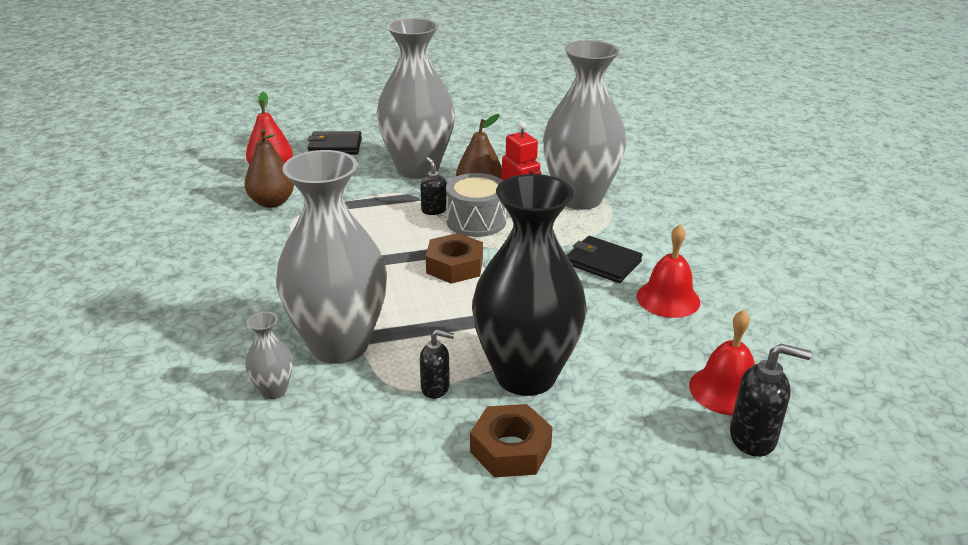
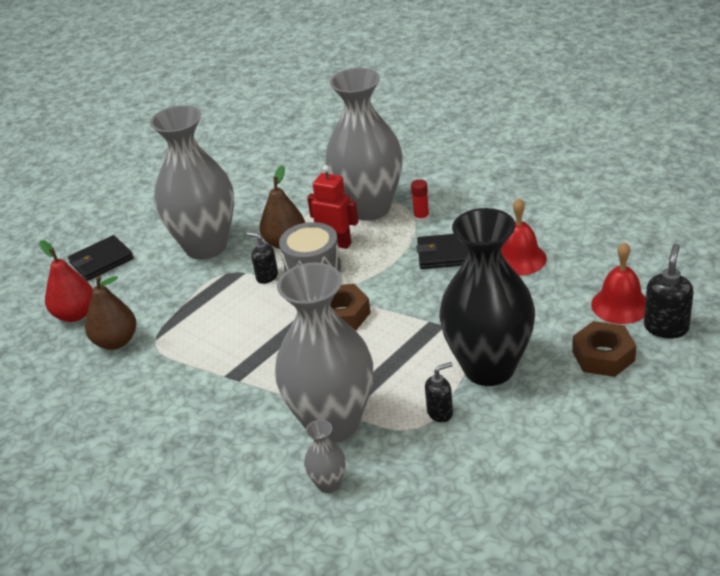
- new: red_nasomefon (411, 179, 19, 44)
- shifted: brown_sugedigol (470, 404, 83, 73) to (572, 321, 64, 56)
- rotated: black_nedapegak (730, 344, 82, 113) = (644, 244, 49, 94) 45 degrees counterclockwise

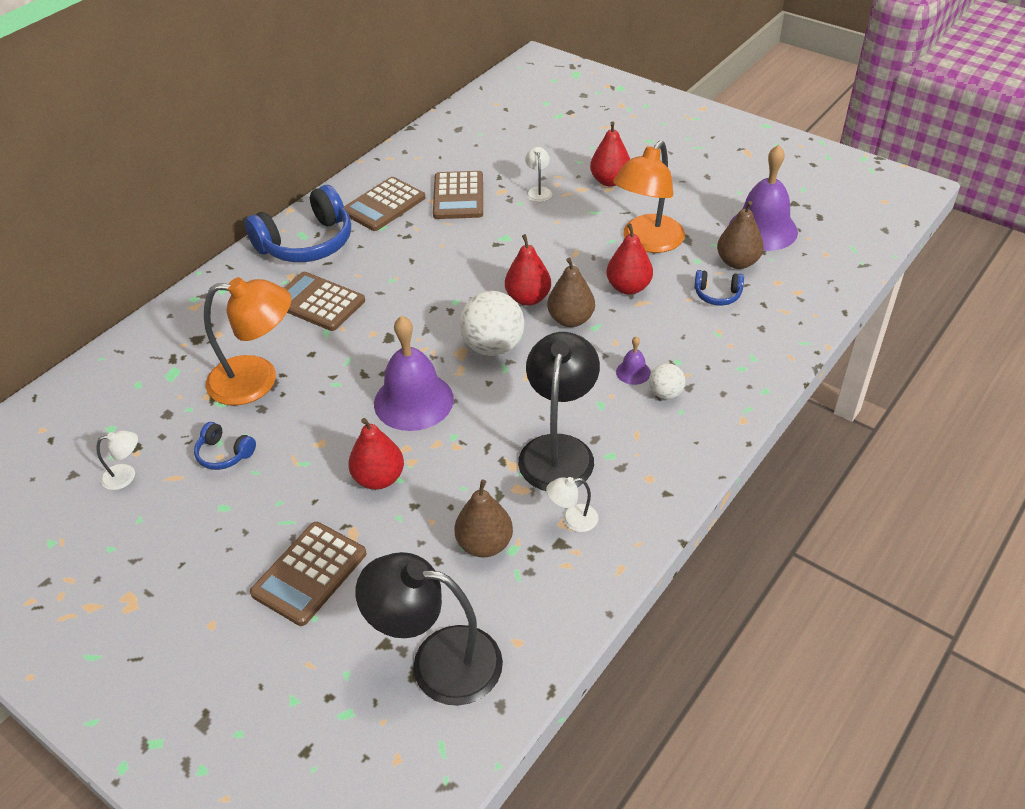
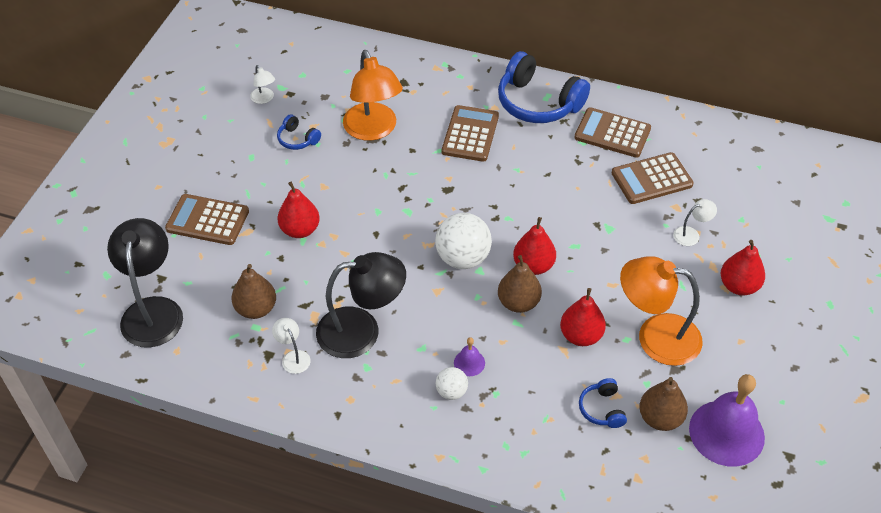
- gone: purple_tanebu (374, 316, 80, 115)
- rotated: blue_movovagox (194, 422, 62, 48) = (277, 114, 44, 36) 60 degrees counterclockwise

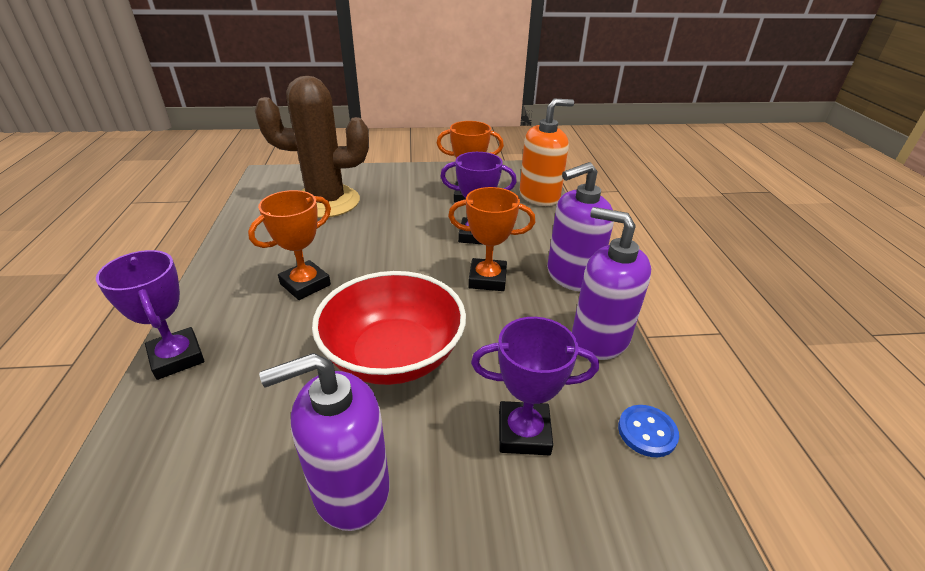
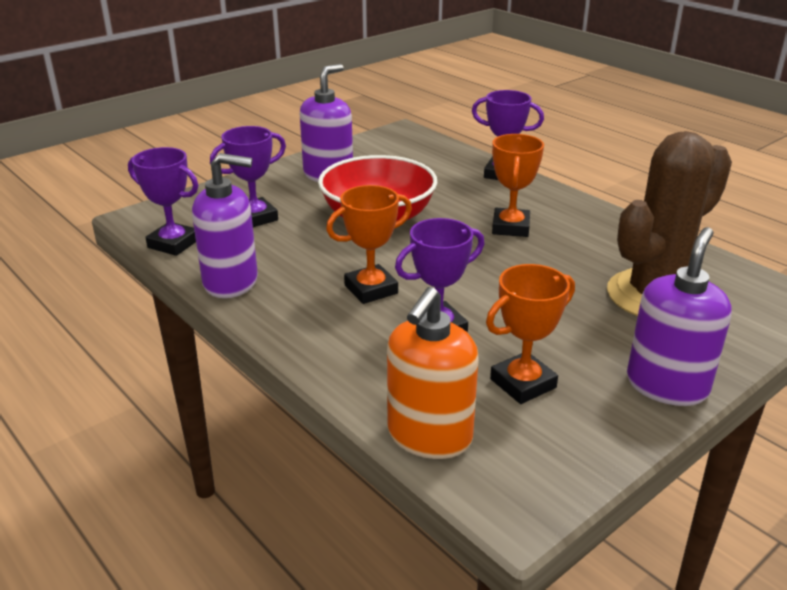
- shifted: purple_nedapegak (547, 162, 67, 130) to (627, 227, 105, 179)
- swapped: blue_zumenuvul (618, 405, 61, 52) to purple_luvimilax (128, 147, 70, 109)

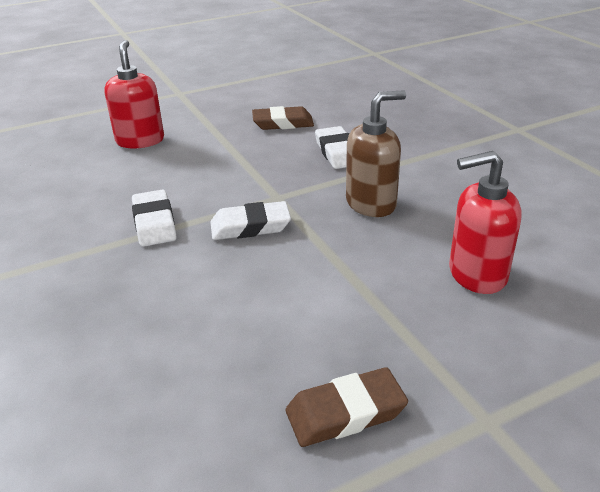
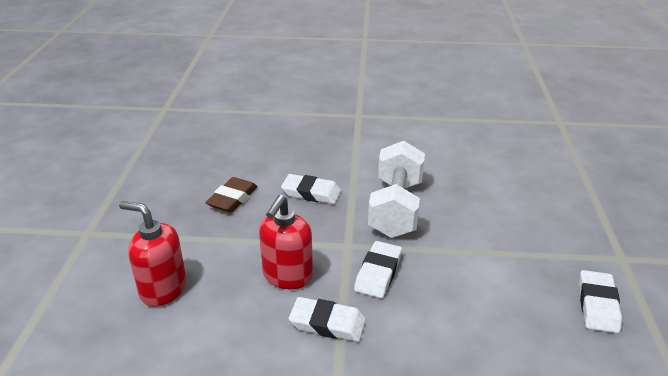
- shifted: red_nedapegak (449, 151, 73, 143) to (259, 195, 54, 94)
- swapped: brown_nedapegak (346, 91, 60, 126) to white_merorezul (368, 141, 57, 97)
- repainted: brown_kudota (286, 367, 122, 80) to white_kudota (579, 270, 43, 63)

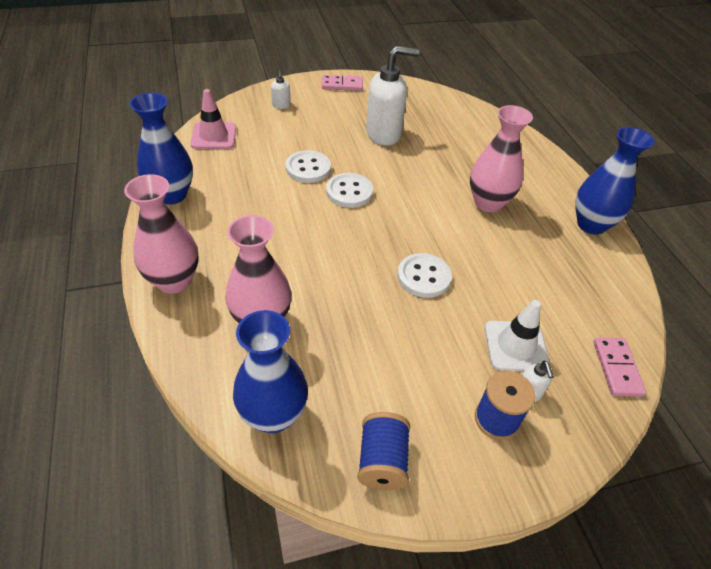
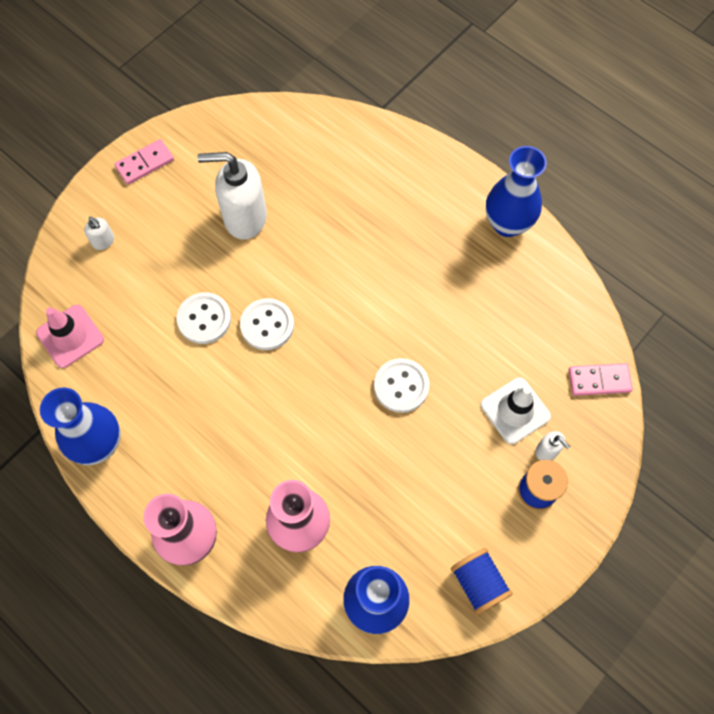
- gone: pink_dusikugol (470, 105, 63, 107)
- rotated: white_nedapegak (366, 46, 54, 100) = (198, 152, 69, 88) 135 degrees counterclockwise
- rotated: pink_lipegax (593, 337, 53, 60) = (569, 363, 64, 33) 60 degrees counterclockwise

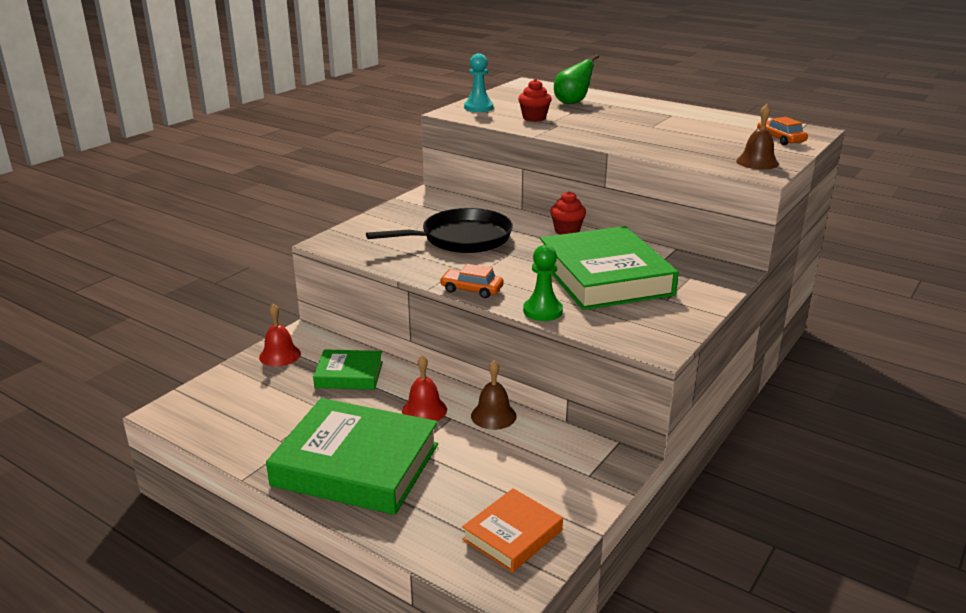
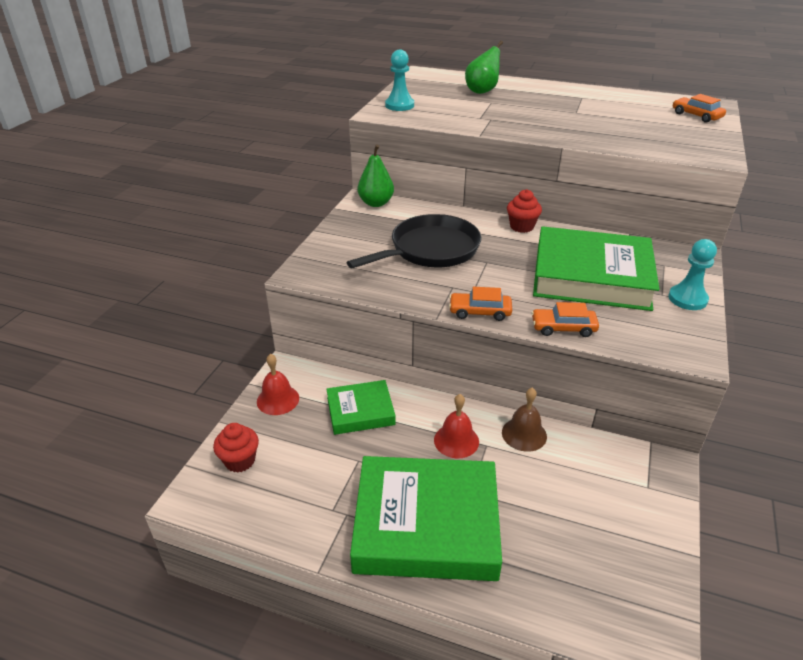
- gone: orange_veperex (462, 488, 101, 85)
- gone: brown_tanebu (736, 104, 43, 66)
- new: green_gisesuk (358, 144, 36, 63)
- new: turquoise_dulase (668, 239, 49, 71)
- shifted: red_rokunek (518, 79, 34, 43) to (213, 423, 46, 50)
- swapped: green_dulase (523, 245, 40, 76) to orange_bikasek (531, 302, 68, 35)
- rotated: green_veperex (540, 226, 139, 84) = (533, 226, 127, 85) 45 degrees counterclockwise

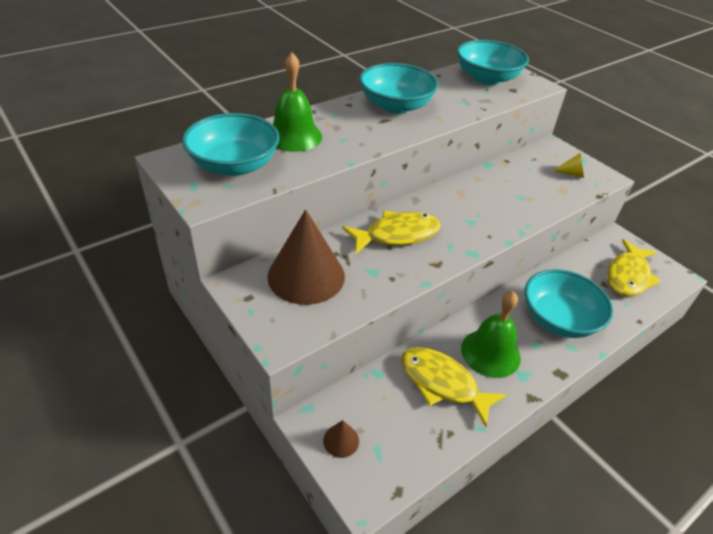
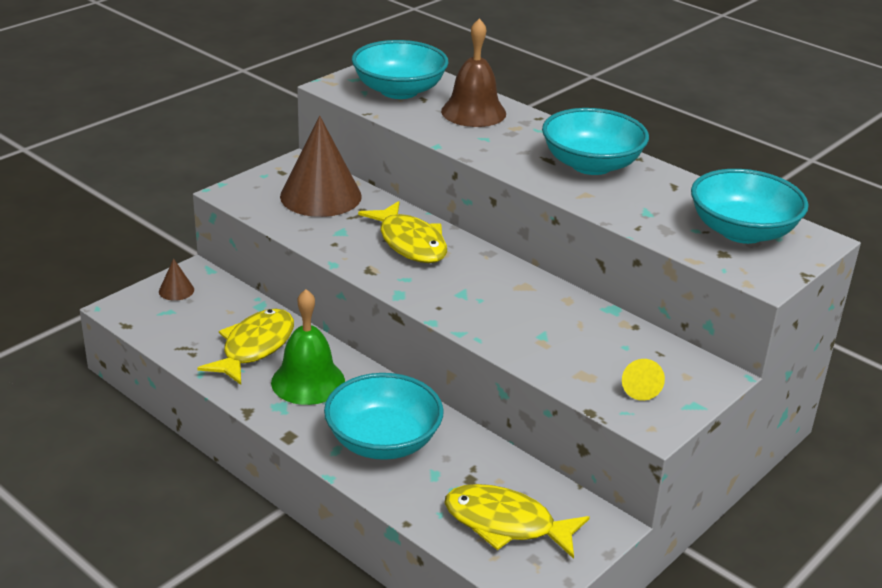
- repainted: green_tanebu (273, 53, 49, 99) to brown_tanebu (441, 18, 65, 109)

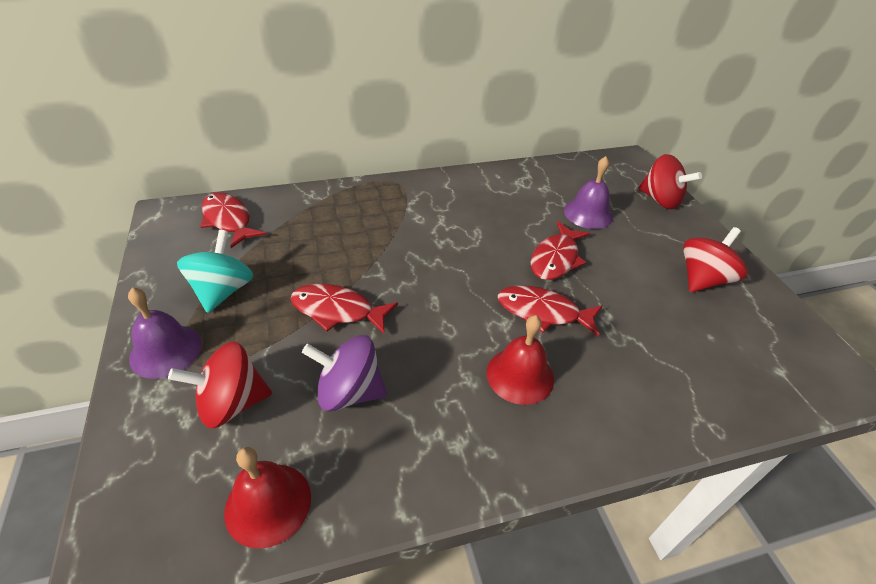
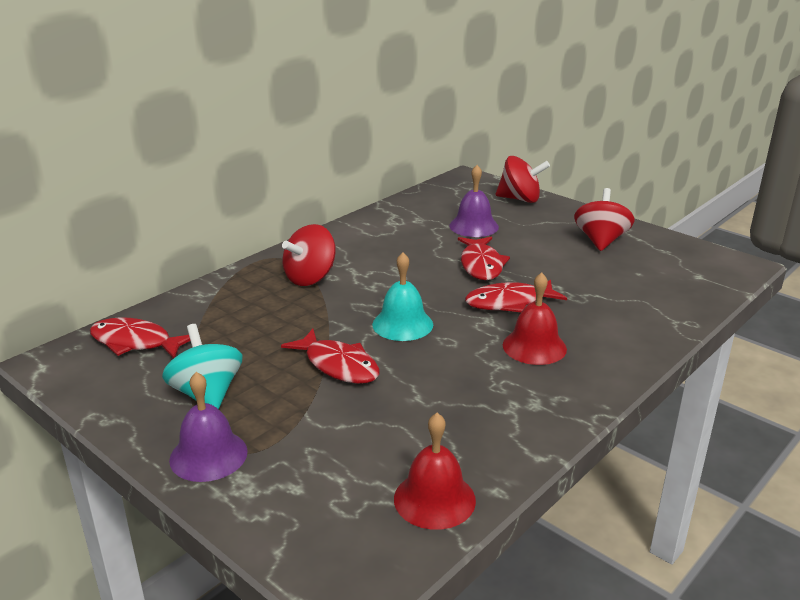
- gone: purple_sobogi (302, 335, 85, 76)
- new: turquoise_tanebu (372, 253, 61, 88)
- shifted: red_sobogi (168, 341, 104, 87) to (282, 224, 54, 62)
- rotated: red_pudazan (290, 284, 108, 50) = (281, 329, 99, 55) 120 degrees counterclockwise

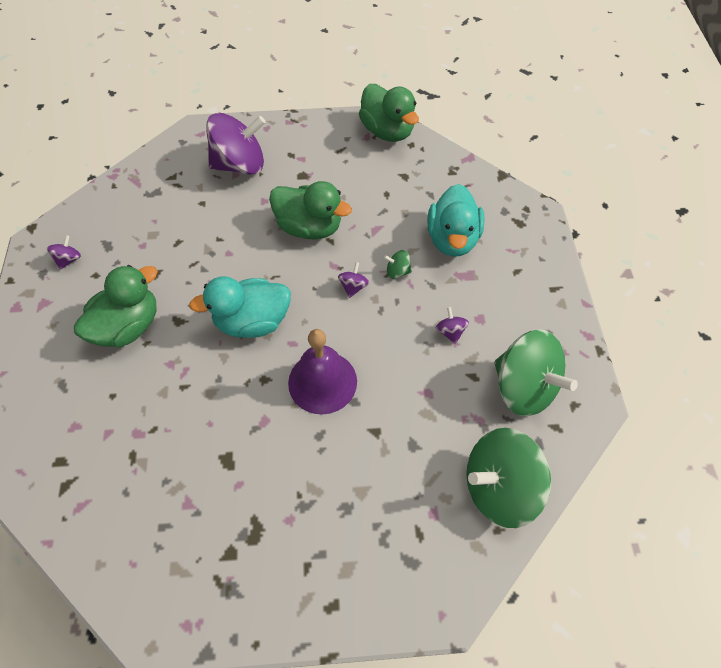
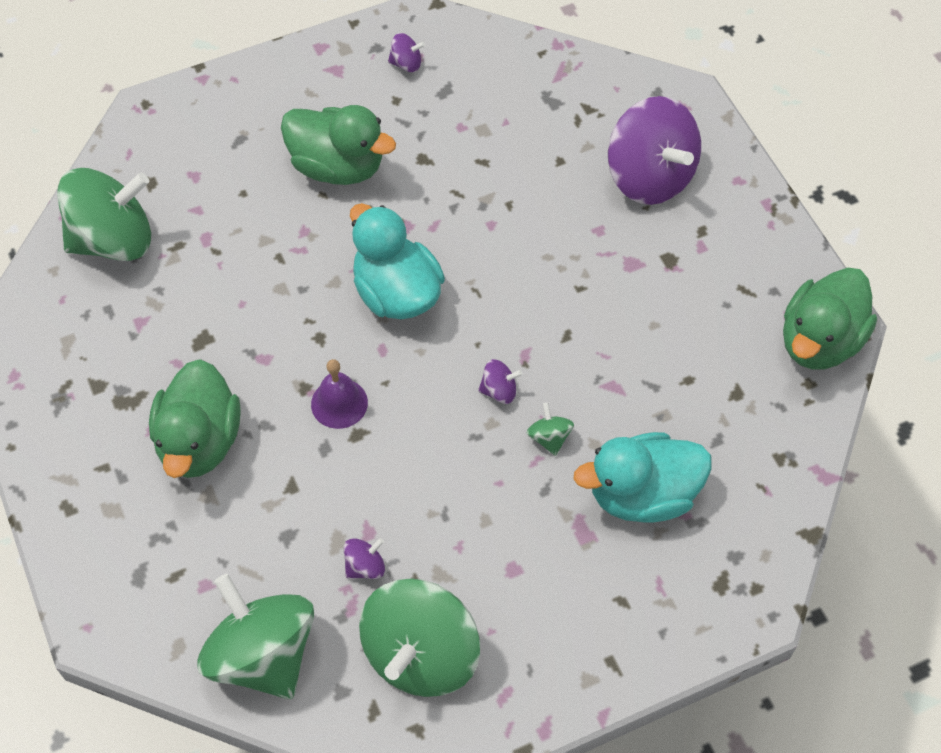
- new: green_sobogi (57, 168, 94, 93)
- shifted: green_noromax (269, 181, 83, 59) to (149, 359, 92, 119)
- shifted: purple_sobogi (436, 307, 33, 37) to (344, 538, 41, 41)
- scaled: purple_tanebu (288, 329, 69, 86) = (311, 359, 57, 70) x0.60

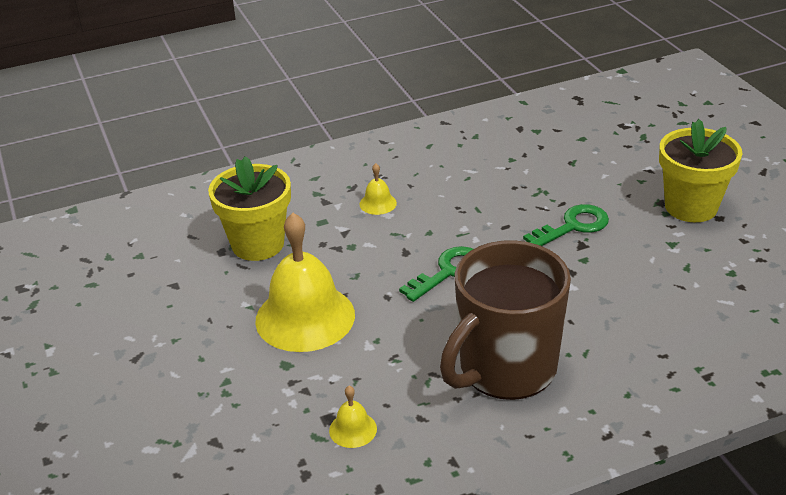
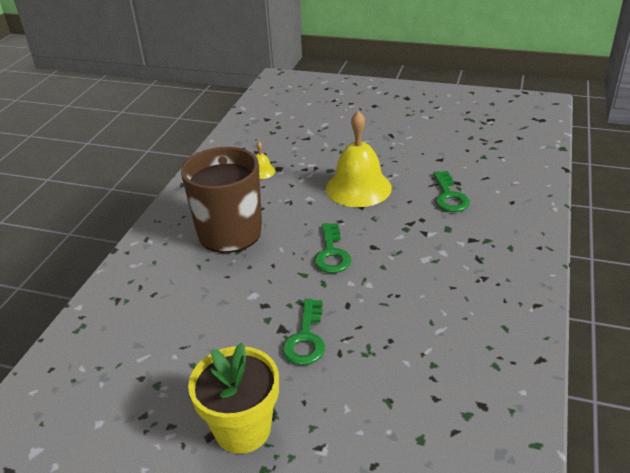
- gone: yellow_tanebu (359, 163, 38, 52)
- swapped: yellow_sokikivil (208, 156, 83, 105) to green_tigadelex (433, 171, 37, 41)

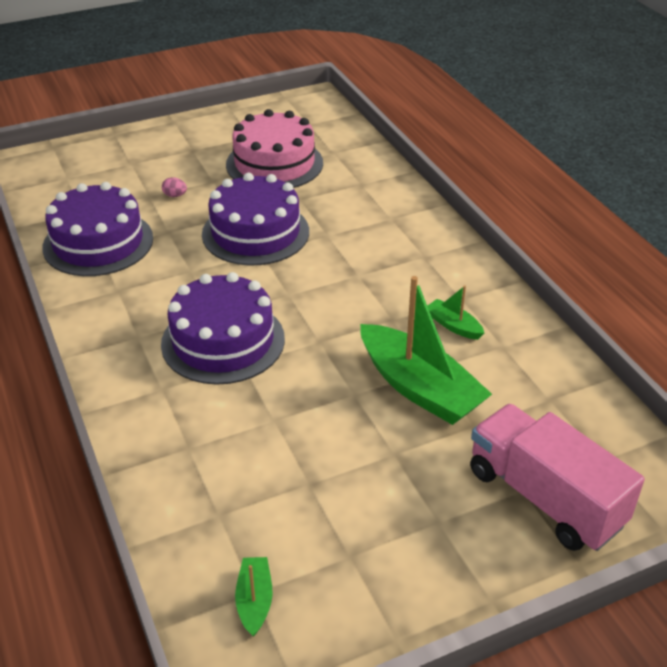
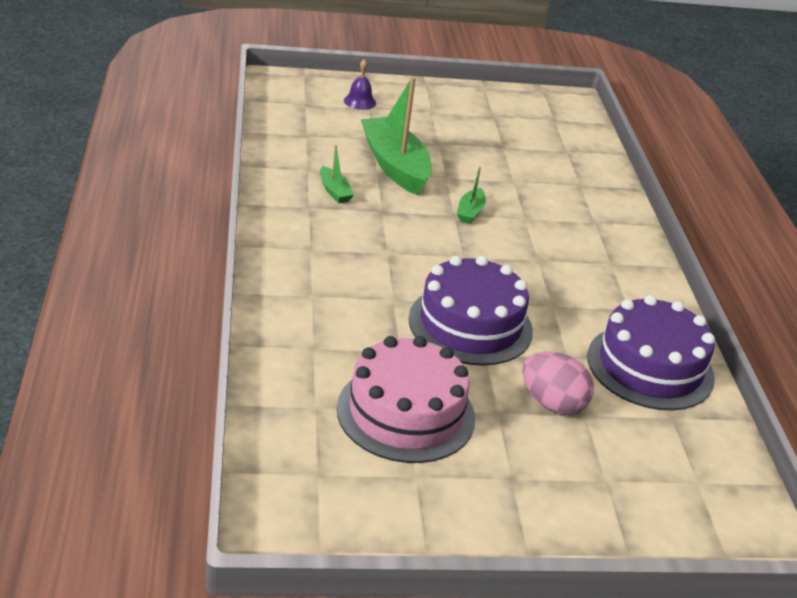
- gone: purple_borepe (161, 272, 124, 113)
- shifted: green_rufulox (235, 557, 38, 80) to (457, 166, 29, 58)
- swapped: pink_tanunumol (470, 404, 175, 147) to purple_tanebu (344, 59, 32, 51)
- scaled: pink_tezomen (162, 177, 25, 20) = (522, 351, 72, 64) x2.20

